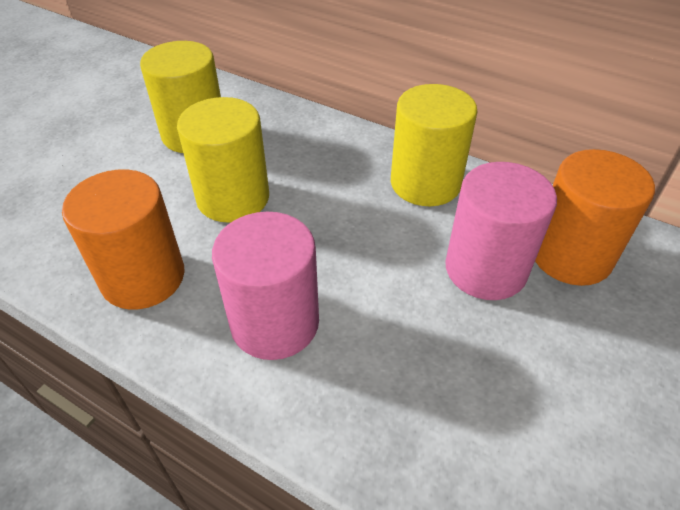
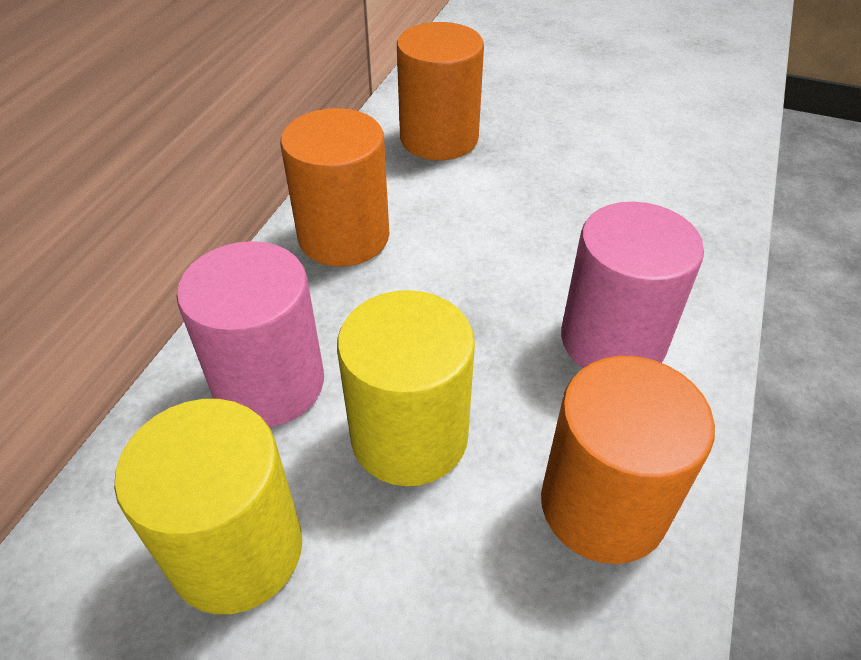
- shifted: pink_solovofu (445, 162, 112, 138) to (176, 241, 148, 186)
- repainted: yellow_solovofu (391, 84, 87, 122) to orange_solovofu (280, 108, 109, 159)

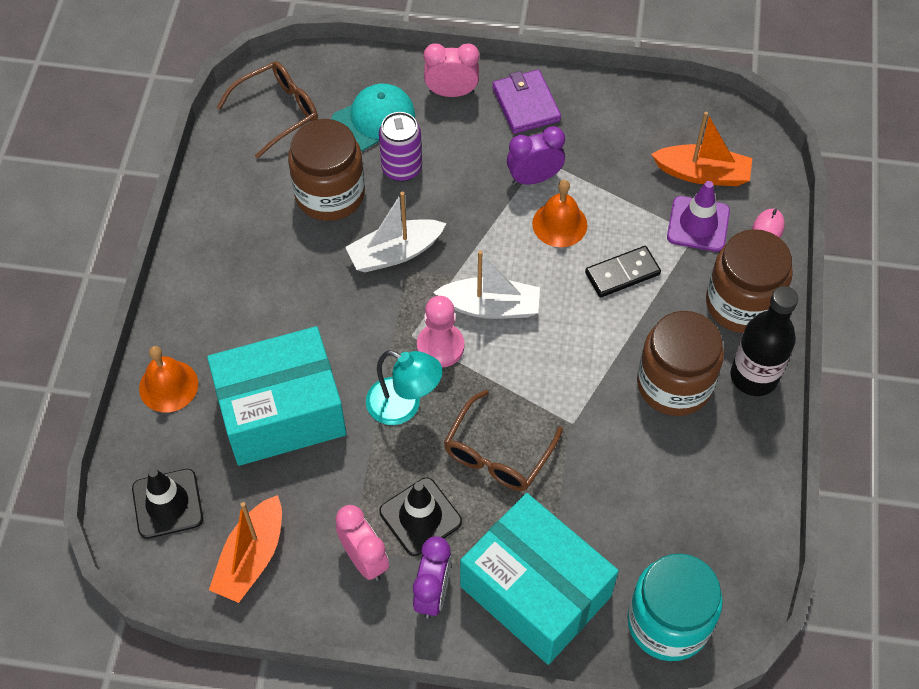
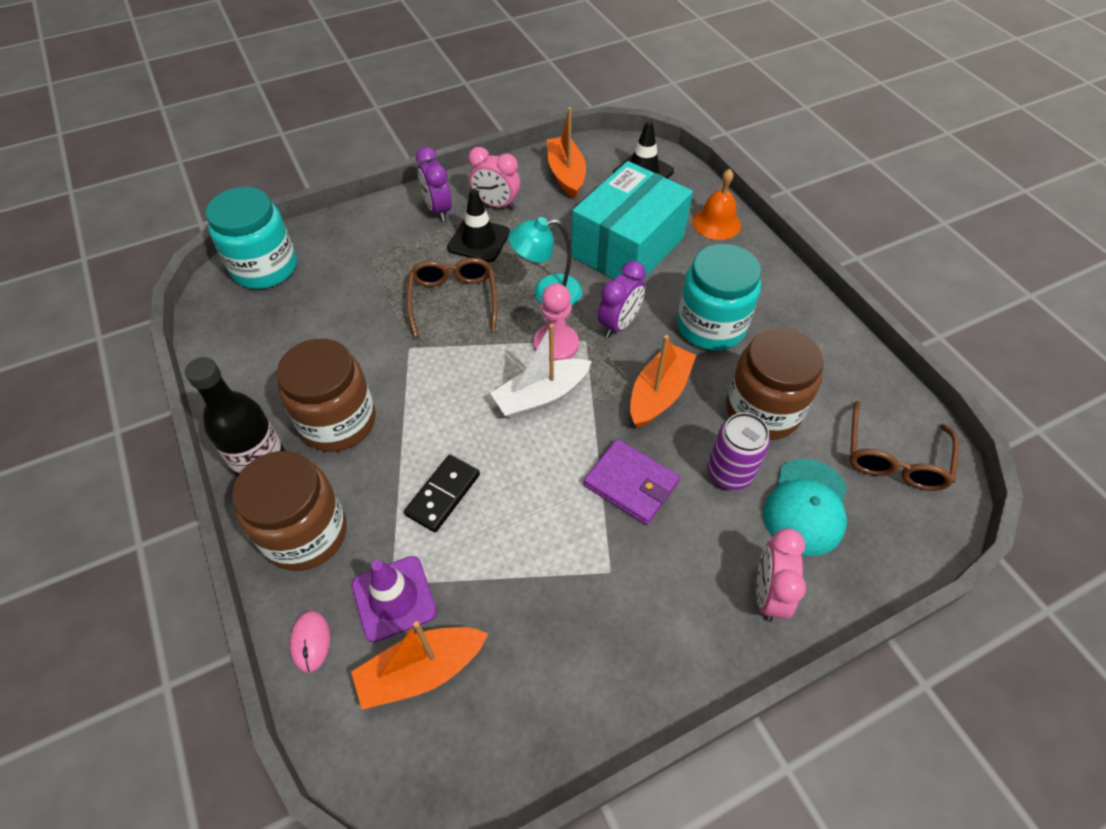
- gone: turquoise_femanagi (460, 493, 159, 172)
- gone: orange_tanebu (532, 180, 55, 67)
- new: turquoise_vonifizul (677, 244, 84, 106)
- shifted: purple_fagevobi (492, 69, 69, 65) to (583, 439, 97, 86)
- shifted: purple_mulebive (507, 126, 58, 59) to (598, 261, 48, 77)
- repainted: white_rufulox (345, 192, 101, 80) to orange_rufulox (630, 335, 66, 93)
- rotated: pink_mulebive (424, 43, 55, 54) = (756, 528, 50, 94) 135 degrees clockwise

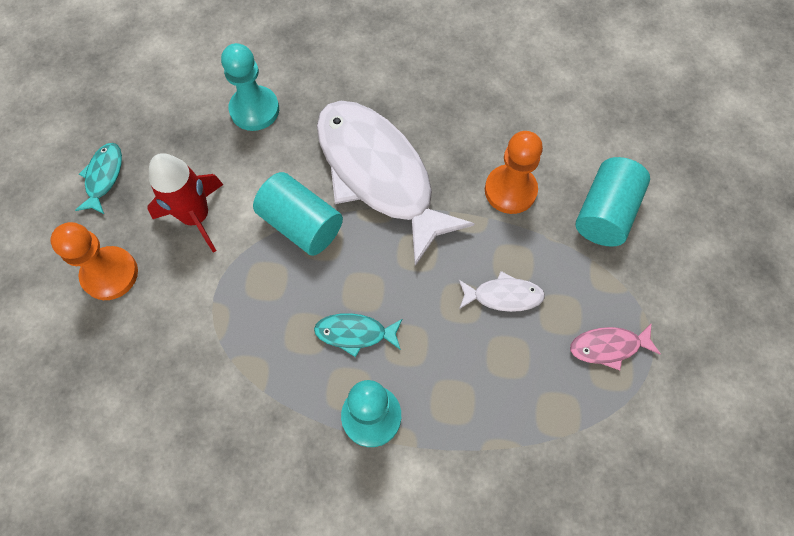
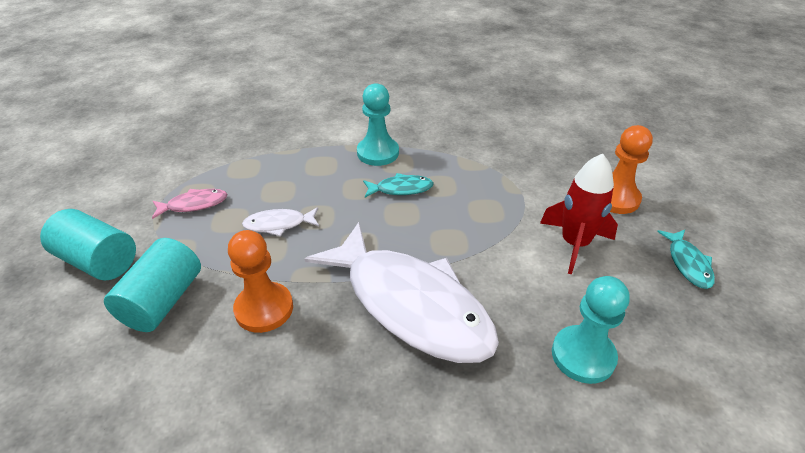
- shifted: turquoise_solovofu (253, 172, 90, 84) to (40, 209, 96, 71)

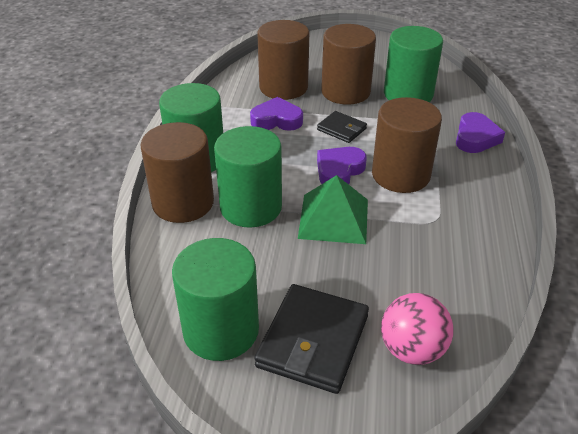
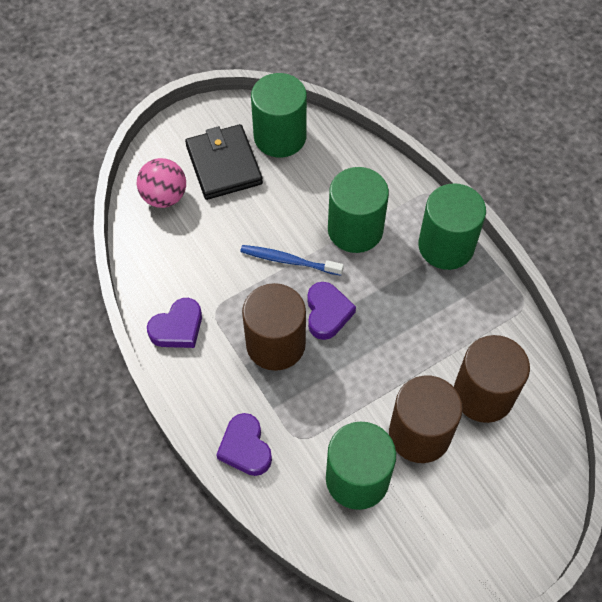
- gone: brown_solovofu (141, 122, 73, 101)
- gone: black_fagevobi (317, 111, 50, 32)
- shifted: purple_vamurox (250, 97, 53, 34) to (147, 298, 55, 50)
- swapped: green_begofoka (298, 175, 70, 69) to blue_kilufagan (240, 245, 104, 31)

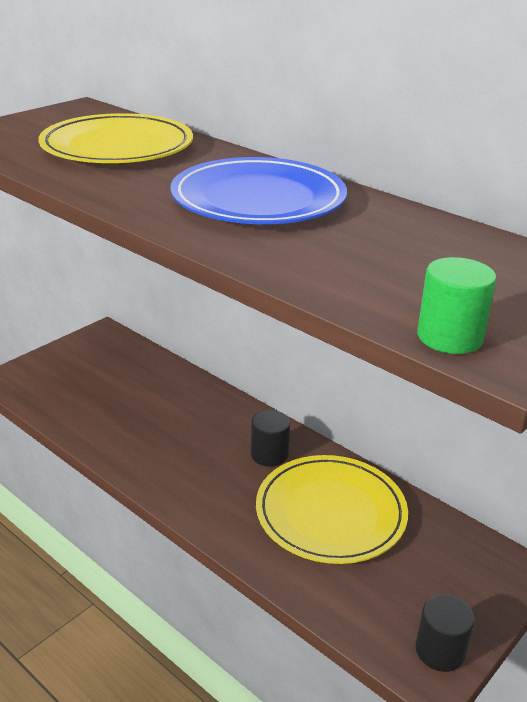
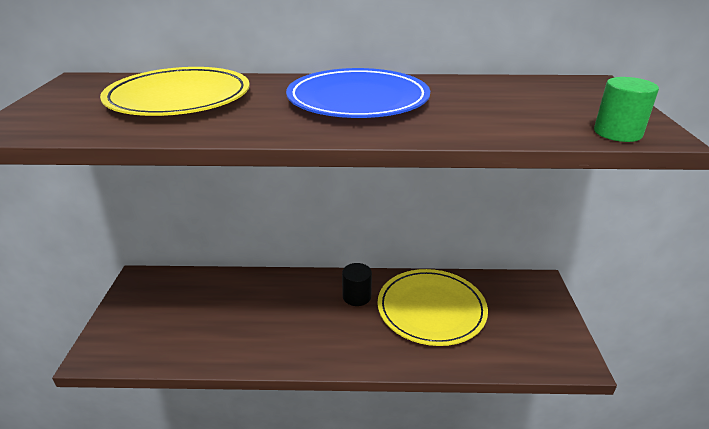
- gone: black_solovofu (416, 594, 59, 78)

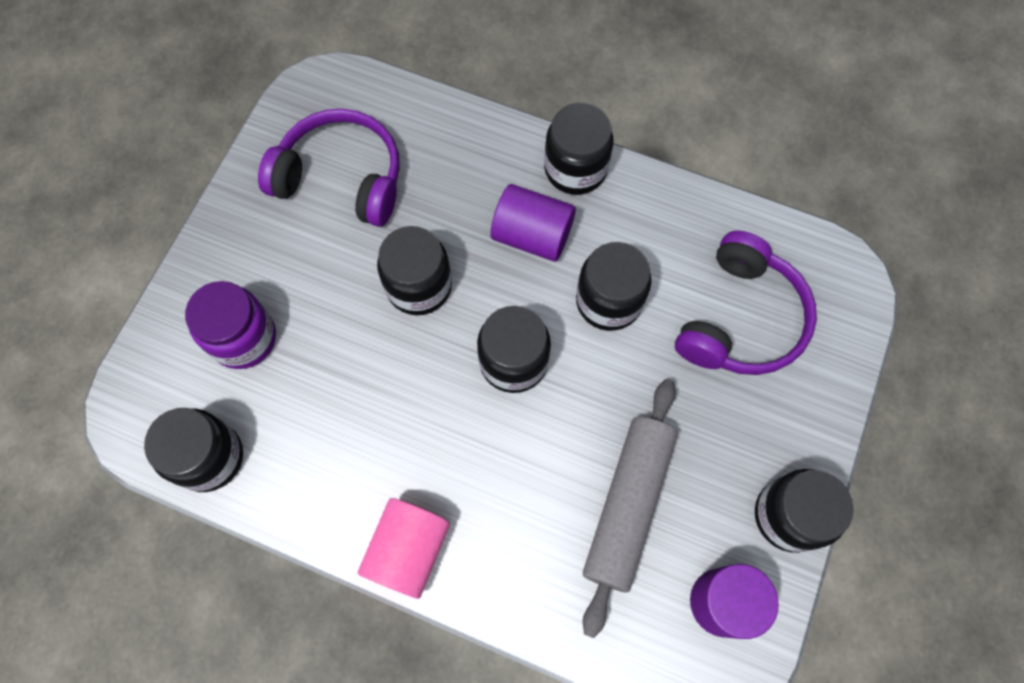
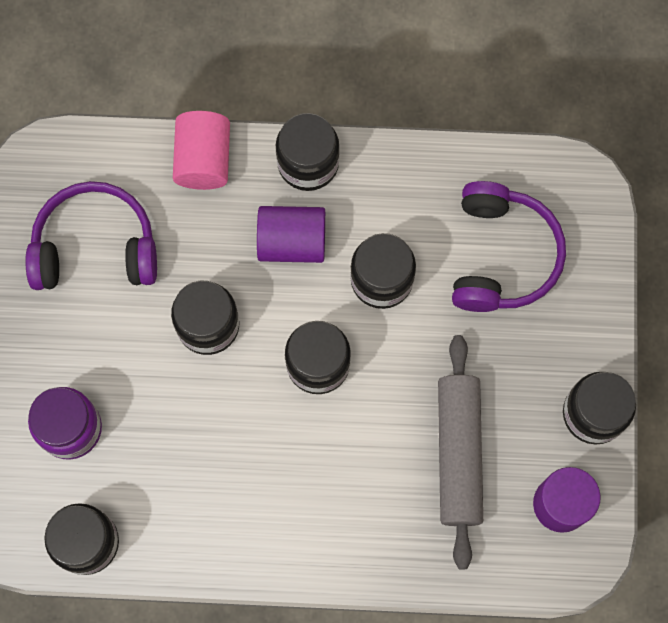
- shifted: pink_solovofu (358, 498, 92, 101) to (173, 111, 57, 79)

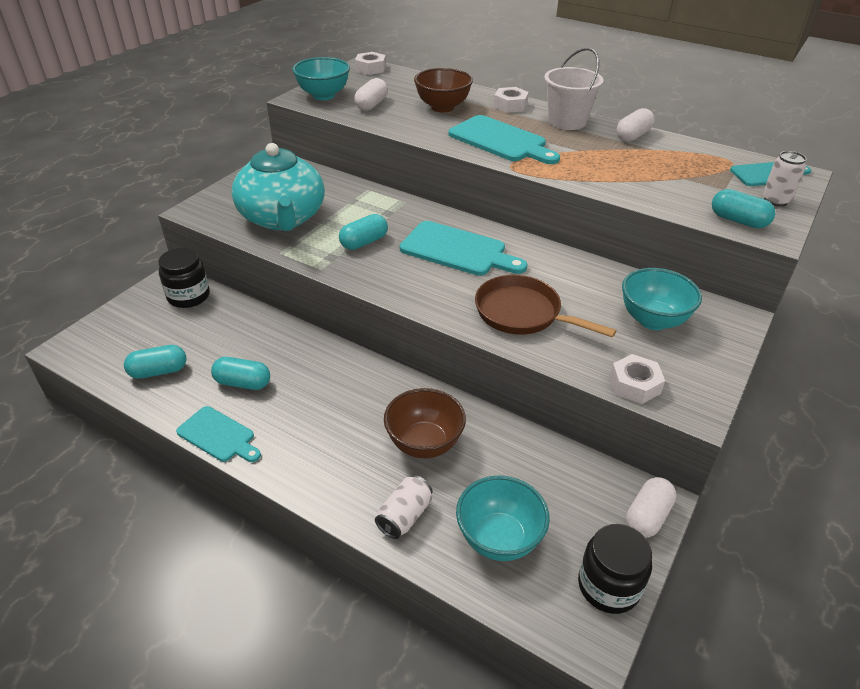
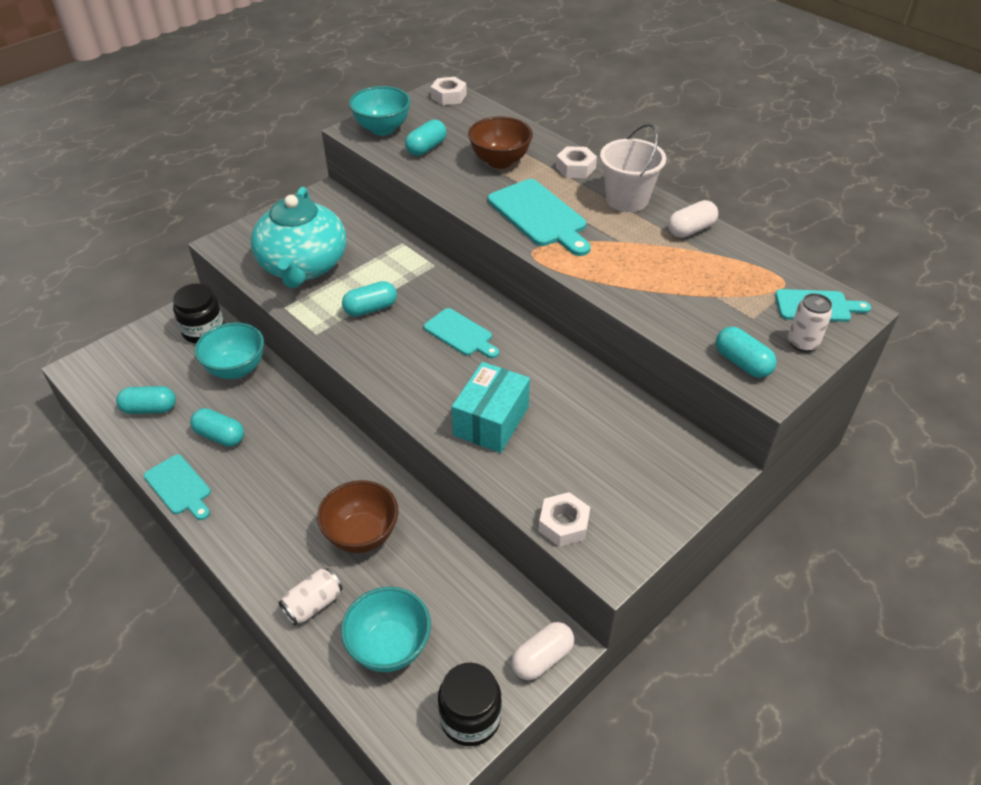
- shifted: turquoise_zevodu (622, 268, 80, 62) to (195, 322, 69, 57)
- swapped: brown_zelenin (475, 275, 142, 62) to turquoise_femanagi (452, 362, 78, 91)
- repainted: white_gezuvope (354, 78, 34, 33) to turquoise_gezuvope (405, 119, 42, 37)
- scaled: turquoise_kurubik (400, 221, 128, 55) = (424, 308, 75, 50) x0.63

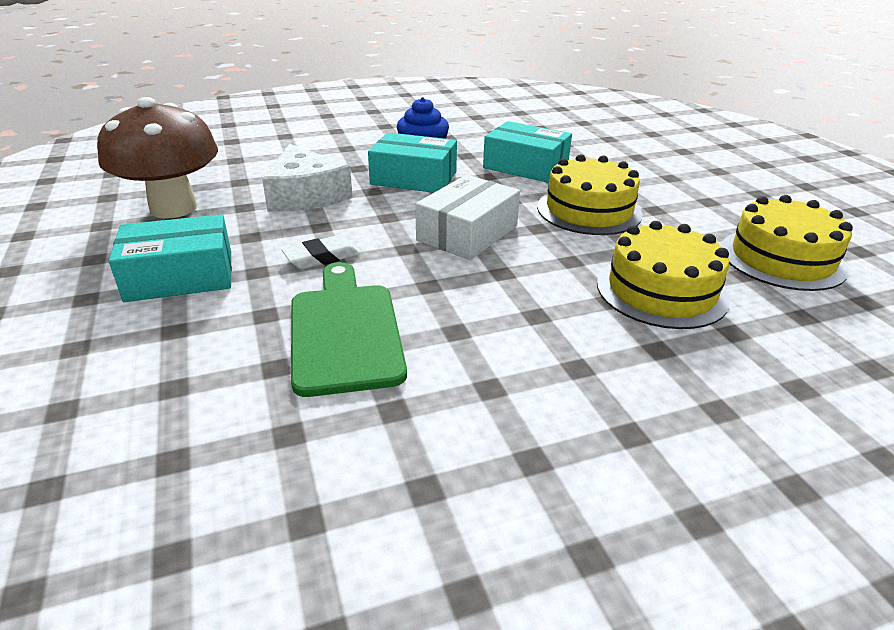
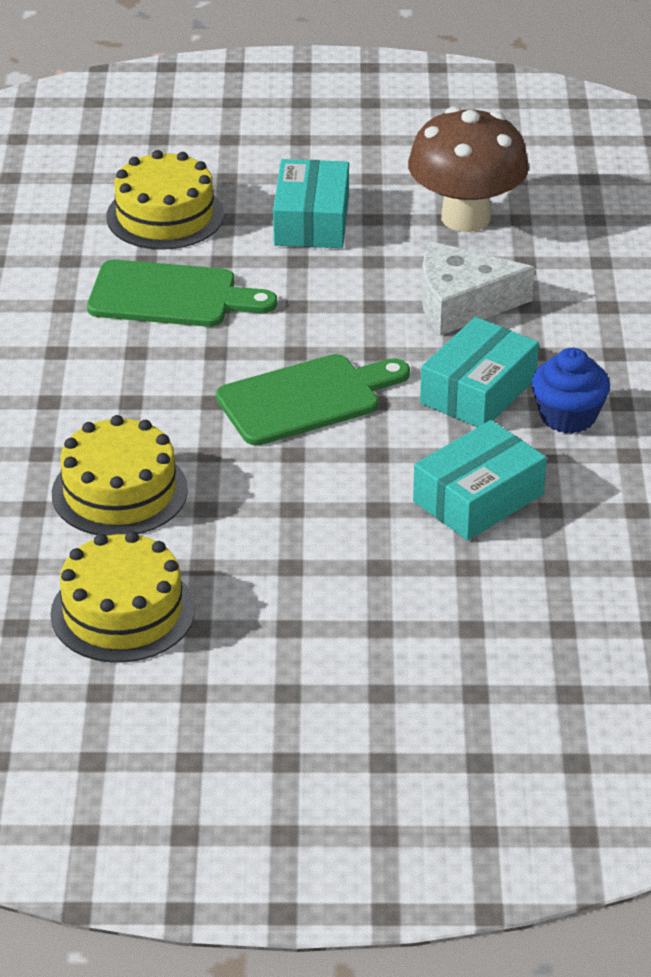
- gone: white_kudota (281, 235, 79, 34)
- shifted: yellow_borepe (537, 154, 106, 81) to (106, 150, 118, 100)
- swapped: white_femanagi (415, 175, 105, 85) to green_kurubik (216, 354, 194, 92)

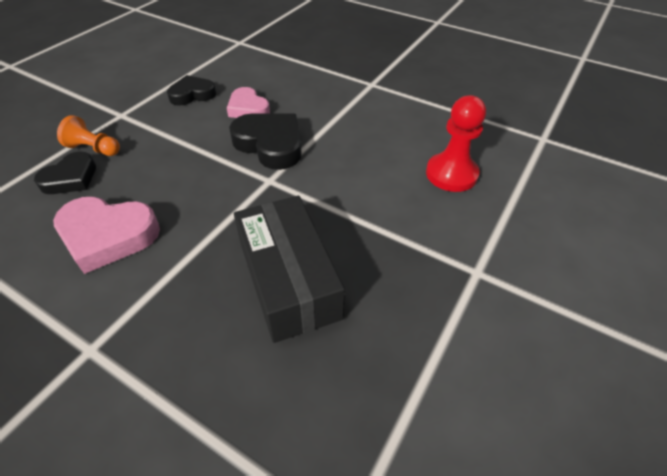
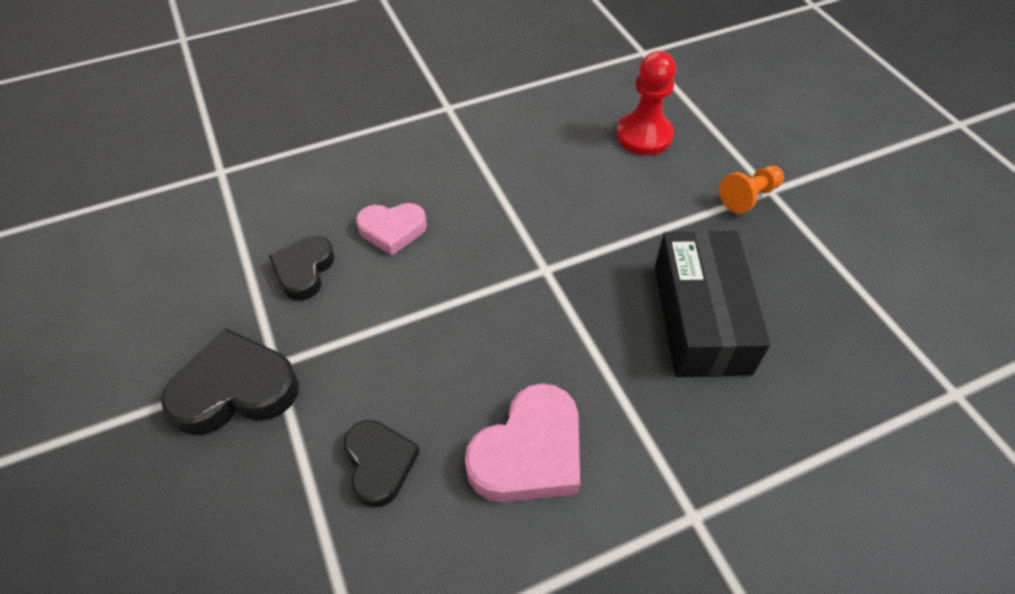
- shifted: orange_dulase (57, 115, 63, 41) to (719, 166, 65, 48)
- shifted: black_vamurox (229, 113, 73, 57) to (161, 328, 138, 107)
- rotated: black_femanagi (234, 196, 111, 147) = (655, 231, 115, 146) 75 degrees clockwise

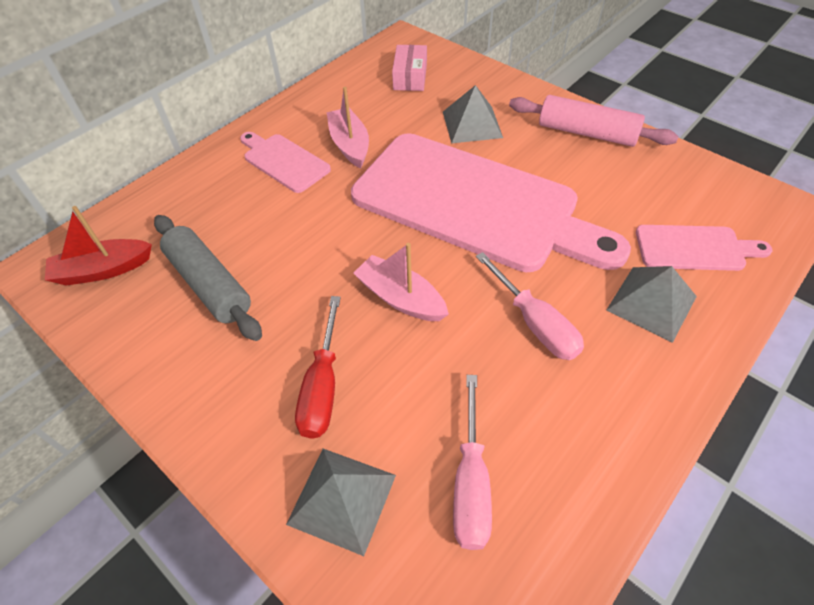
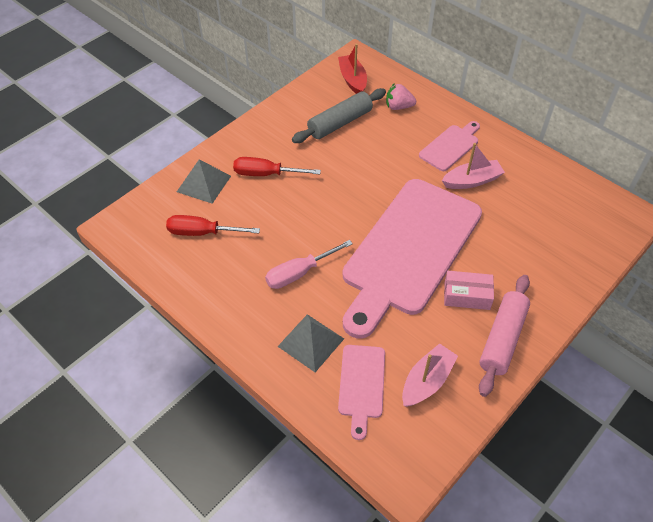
- gone: grey_begofoka (443, 85, 60, 58)
- new: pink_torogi (386, 83, 30, 27)
- shifted: pink_rufulox (353, 243, 96, 78) to (402, 343, 56, 64)
- shifted: pink_femanagi (392, 45, 35, 46) to (444, 271, 50, 39)
- repainted: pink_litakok (453, 375, 39, 175) to red_litakok (166, 215, 94, 21)

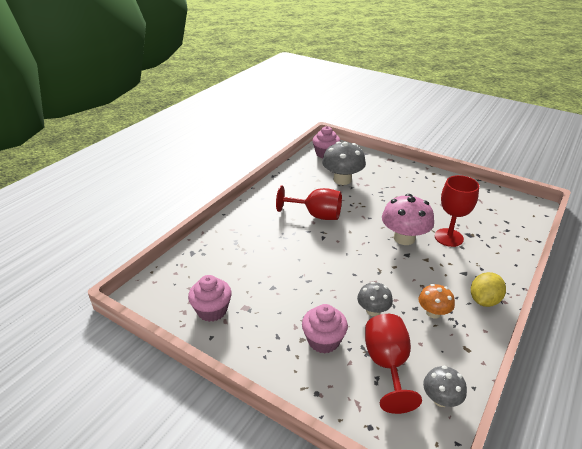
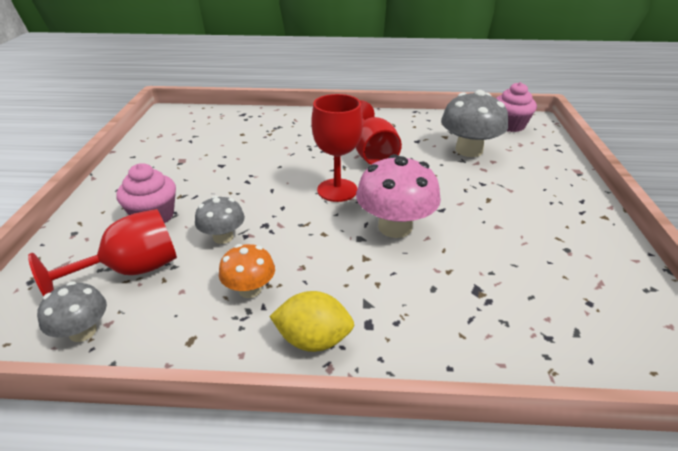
- gone: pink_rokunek (188, 275, 44, 47)
- shifted: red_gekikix (435, 175, 44, 72) to (311, 94, 52, 108)

